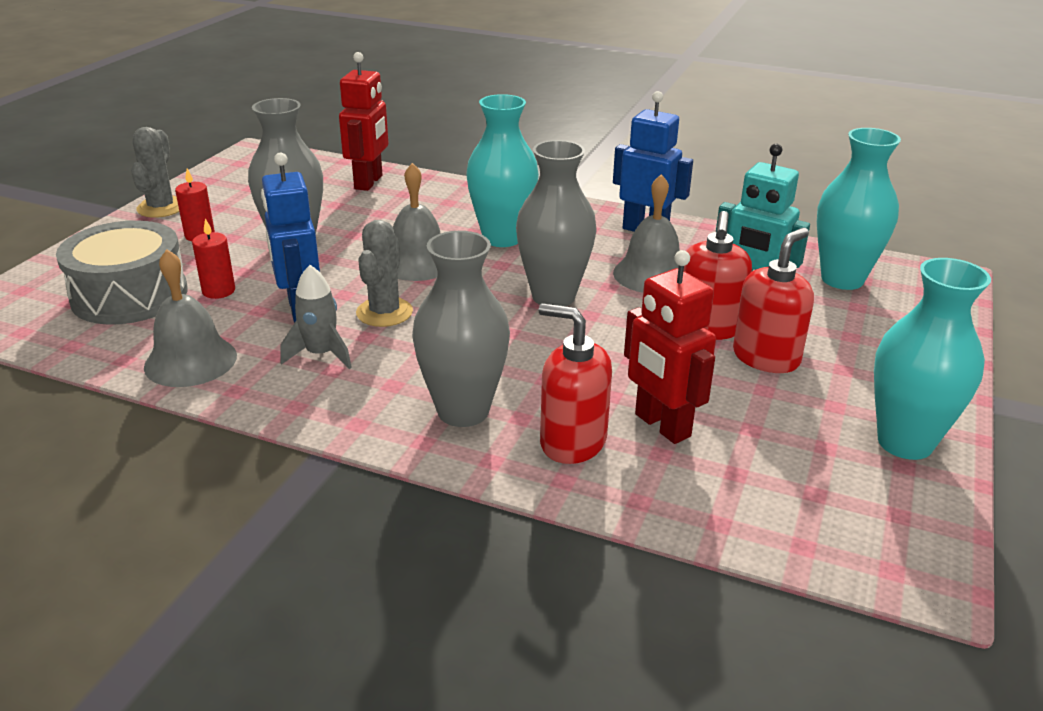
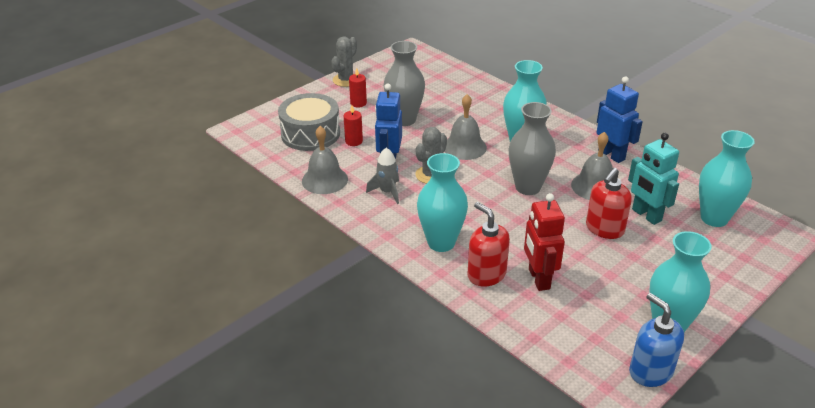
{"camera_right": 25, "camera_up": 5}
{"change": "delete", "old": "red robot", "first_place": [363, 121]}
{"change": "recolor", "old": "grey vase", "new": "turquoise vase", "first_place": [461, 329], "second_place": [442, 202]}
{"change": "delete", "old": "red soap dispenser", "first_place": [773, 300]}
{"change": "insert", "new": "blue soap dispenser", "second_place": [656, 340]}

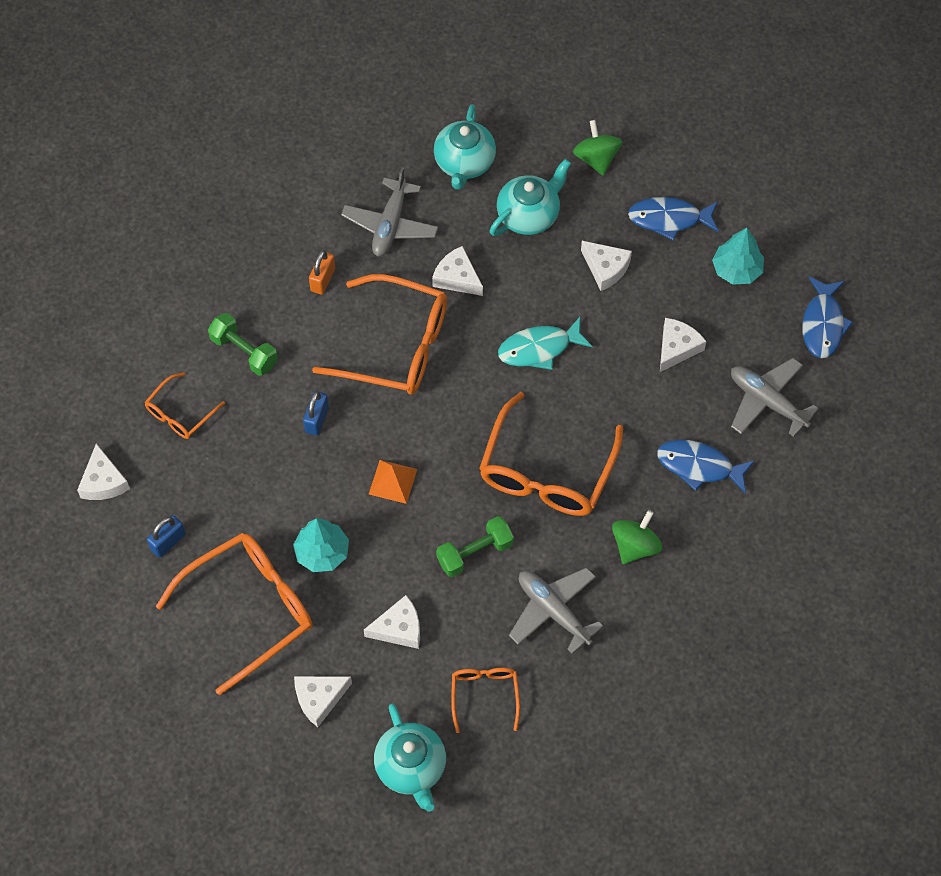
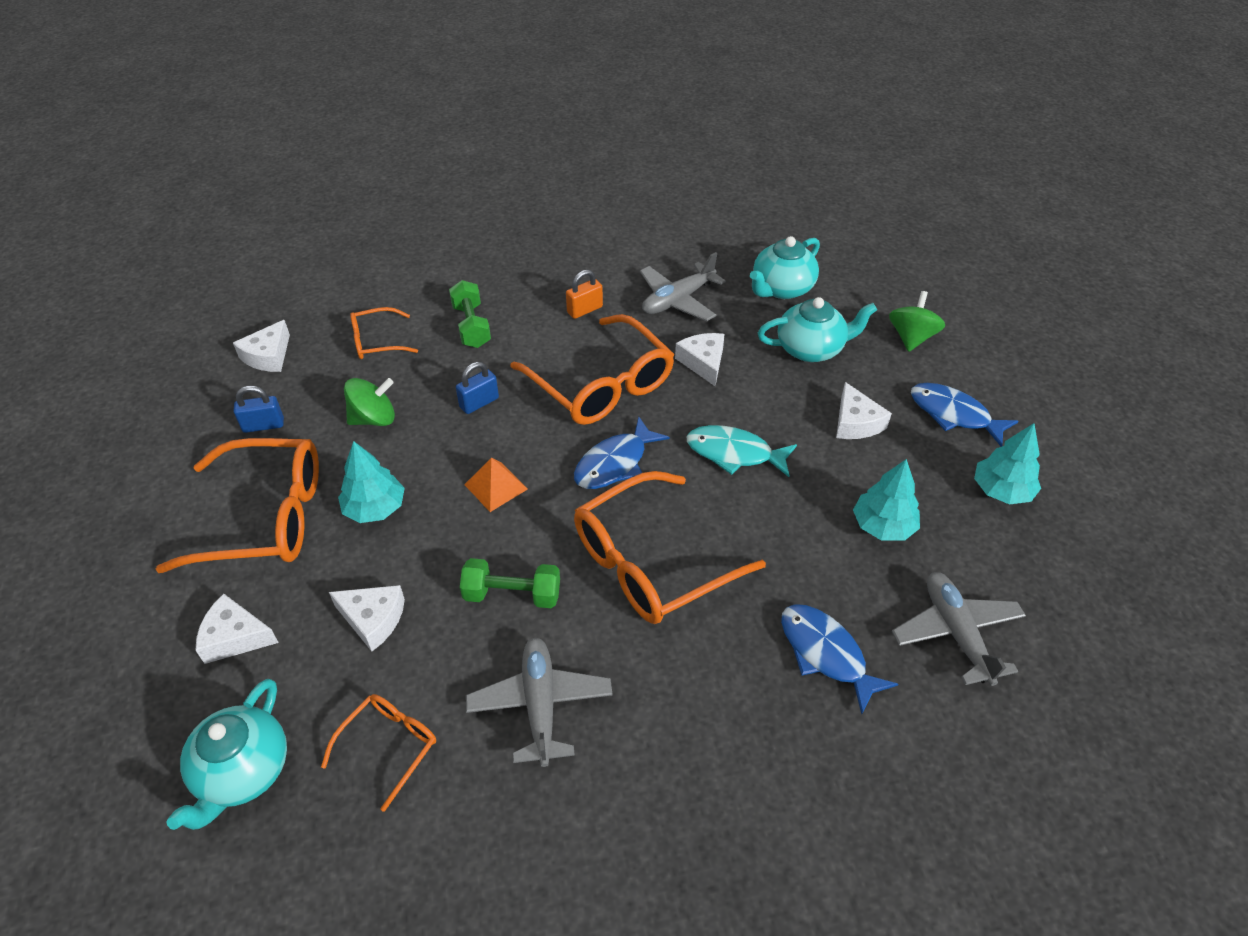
{"camera_right": 35, "camera_up": -15}
{"change": "move", "old": "green spinning top", "first_place": [637, 537], "second_place": [369, 402]}
{"change": "replace", "old": "white cheese", "new": "turquoise tree", "first_place": [683, 345], "second_place": [886, 500]}
{"change": "move", "old": "blue fish", "first_place": [827, 317], "second_place": [622, 453]}

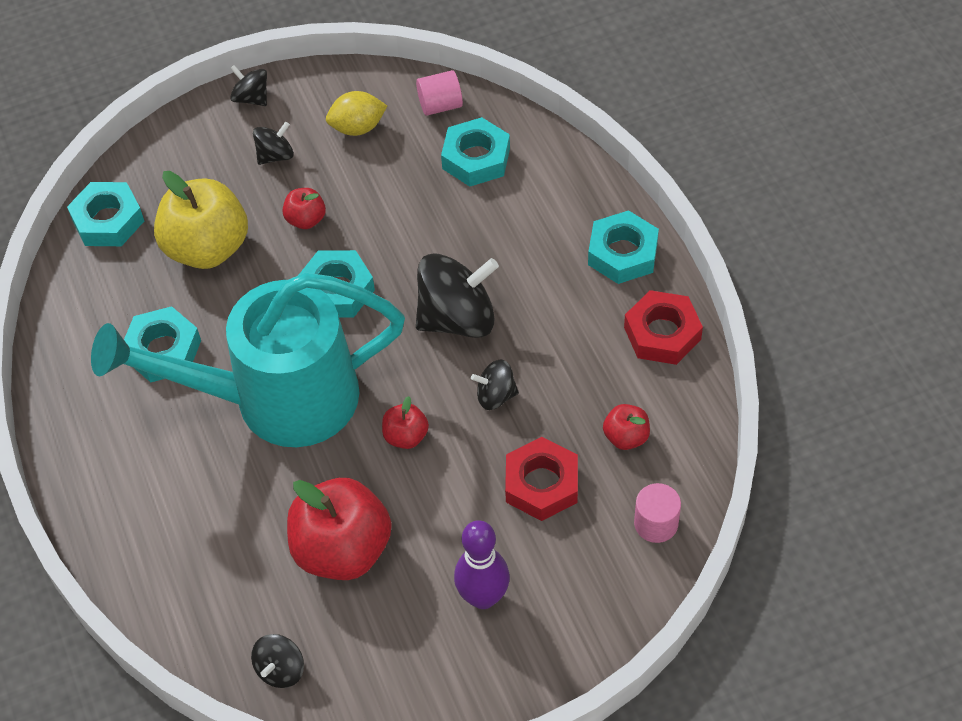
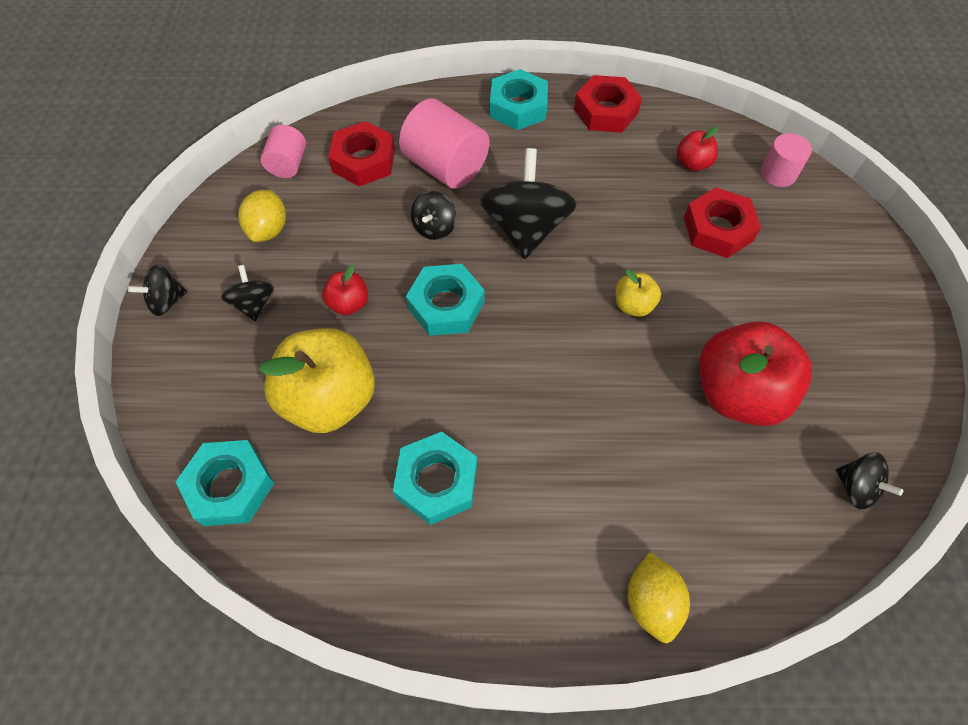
{"camera_right": -70, "camera_up": 5}
{"change": "delete", "old": "turquoise watering can", "first_place": [248, 360]}
{"change": "recolor", "old": "red apple", "new": "yellow apple", "first_place": [405, 422], "second_place": [638, 293]}
{"change": "recolor", "old": "turquoise nut", "new": "red nut", "first_place": [475, 151], "second_place": [361, 153]}
{"change": "delete", "old": "purple bowling pin", "first_place": [482, 564]}
{"change": "move", "old": "black spinning top", "first_place": [495, 385], "second_place": [433, 215]}
{"change": "insert", "new": "pink cylinder", "second_place": [444, 143]}
{"change": "insert", "new": "yellow lemon", "second_place": [658, 597]}

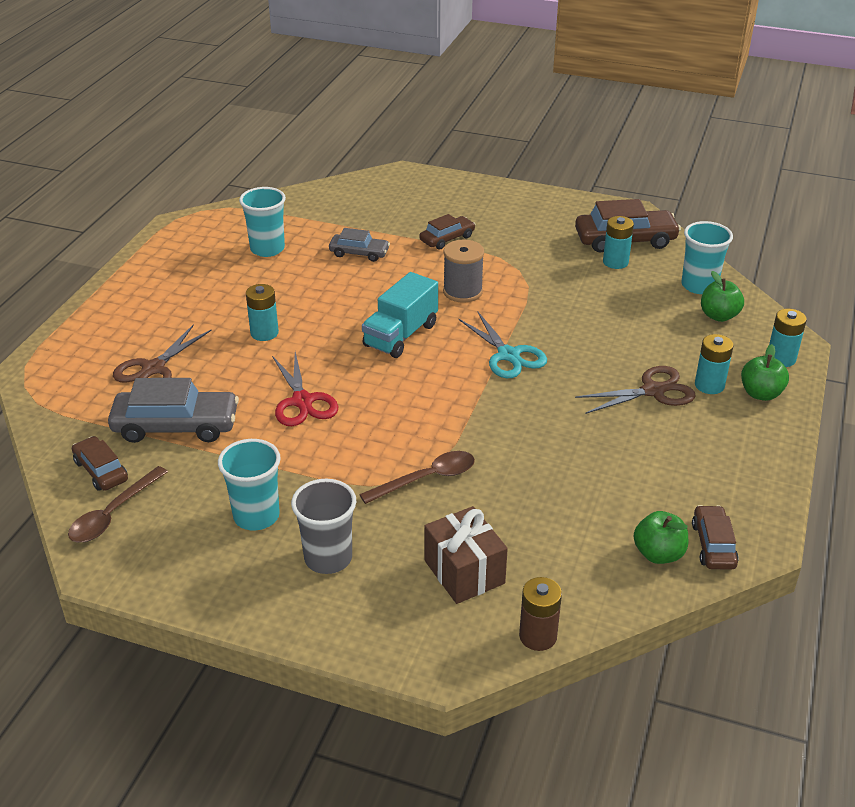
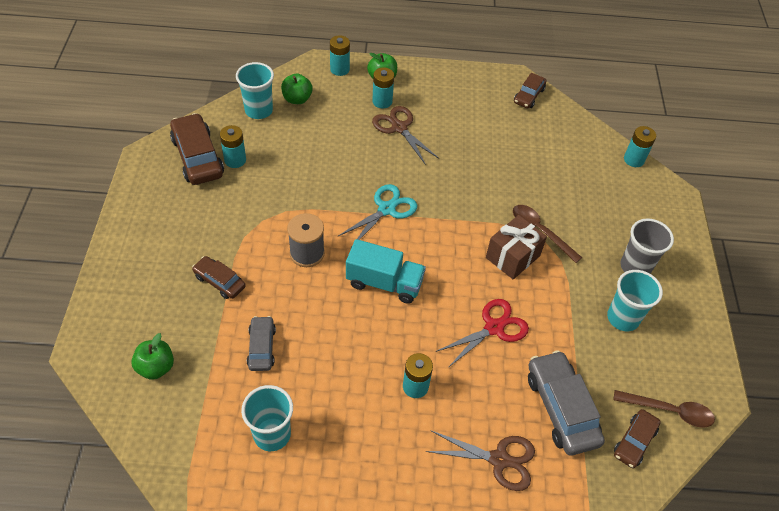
{"camera_right": -110, "camera_up": 15}
{"change": "move", "old": "brown gift", "first_place": [466, 555], "second_place": [516, 247]}
{"change": "recolor", "old": "brown battery", "new": "turquoise battery", "first_place": [540, 614], "second_place": [640, 146]}
{"change": "move", "old": "green apple", "first_place": [661, 537], "second_place": [152, 356]}
{"change": "rotate", "old": "brown car", "first_place": [715, 537], "second_place": [530, 90], "degrees": -45}

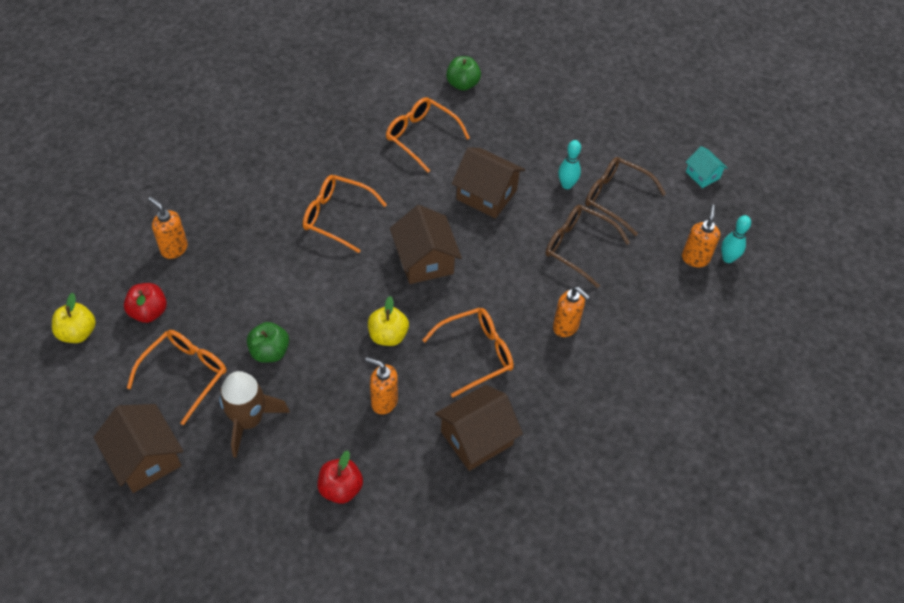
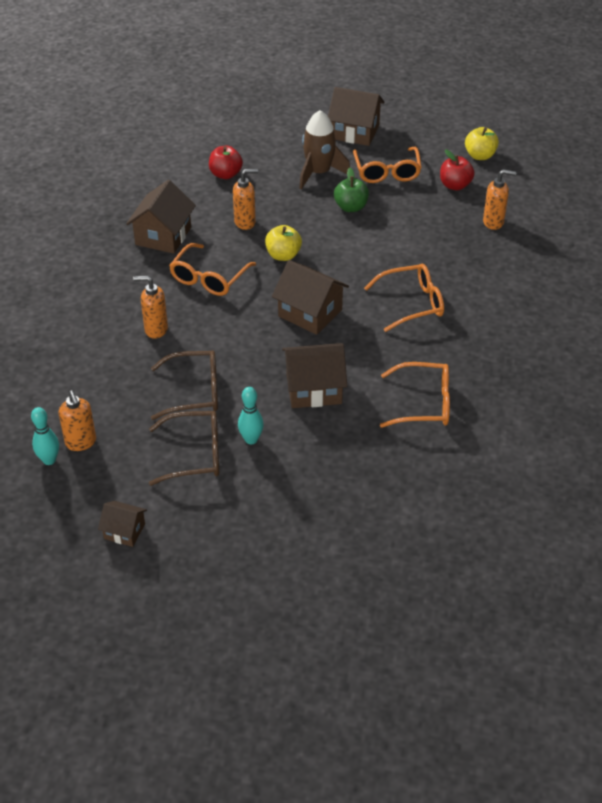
{"camera_right": 145, "camera_up": -10}
{"change": "delete", "old": "green apple", "first_place": [463, 73]}
{"change": "recolor", "old": "turquoise house", "new": "brown house", "first_place": [707, 167], "second_place": [122, 524]}

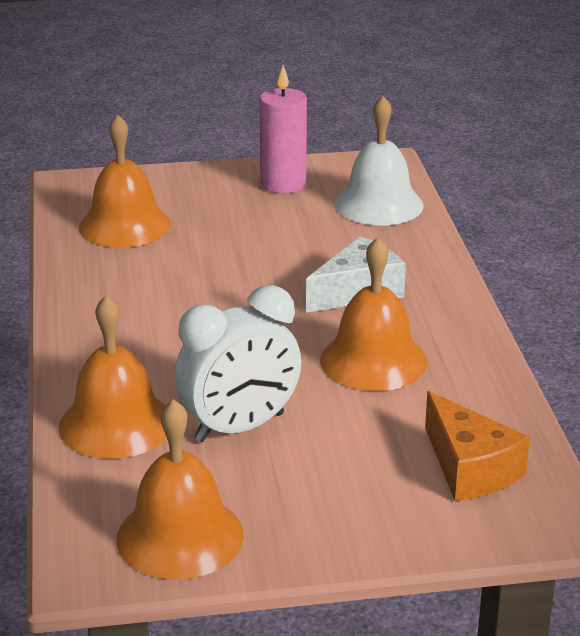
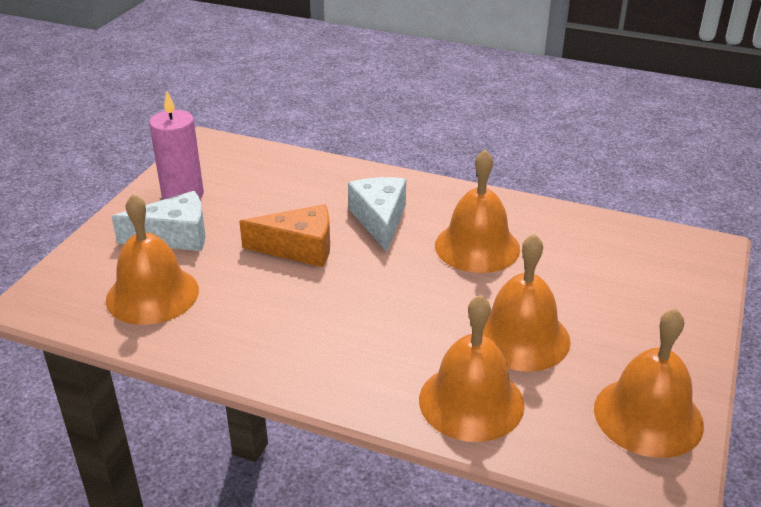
{"camera_right": -60, "camera_up": 5}
{"change": "replace", "old": "white clock", "new": "orange bell", "first_place": [238, 363], "second_place": [527, 303]}
{"change": "delete", "old": "white bell", "first_place": [379, 160]}
{"change": "move", "old": "orange cheese", "first_place": [477, 446], "second_place": [284, 235]}
{"change": "insert", "new": "white cheese", "second_place": [158, 221]}

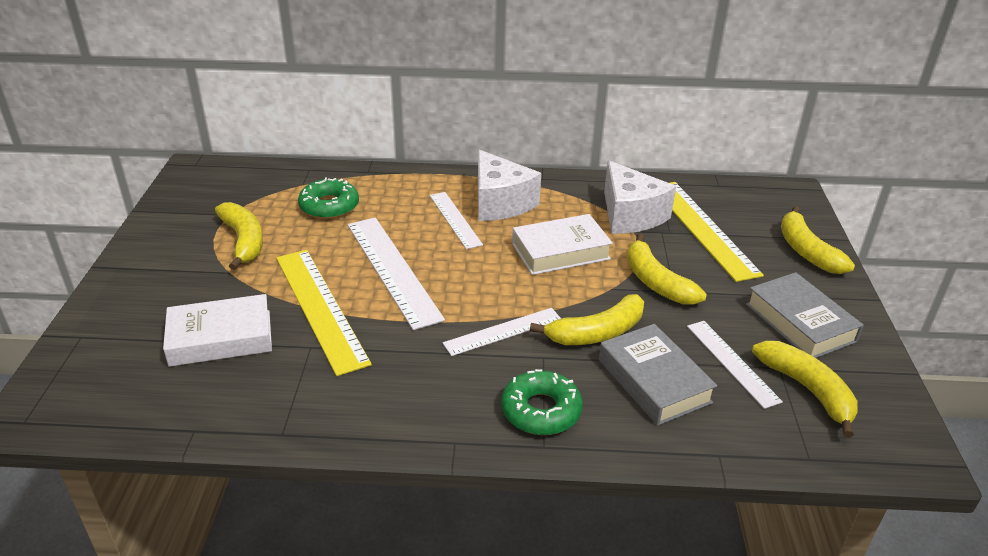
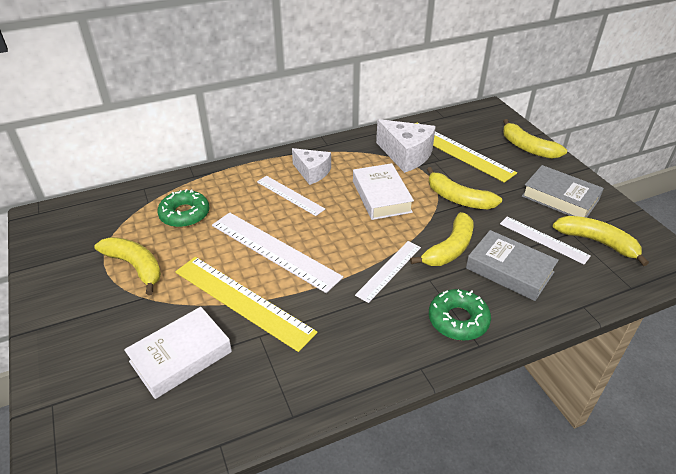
{"camera_right": -25, "camera_up": 5}
{"change": "resize", "old": "white cheese", "first_place": [509, 185], "second_place": [311, 166], "factor": 0.66}
{"change": "rotate", "old": "white book", "first_place": [562, 244], "second_place": [383, 191], "degrees": -60}

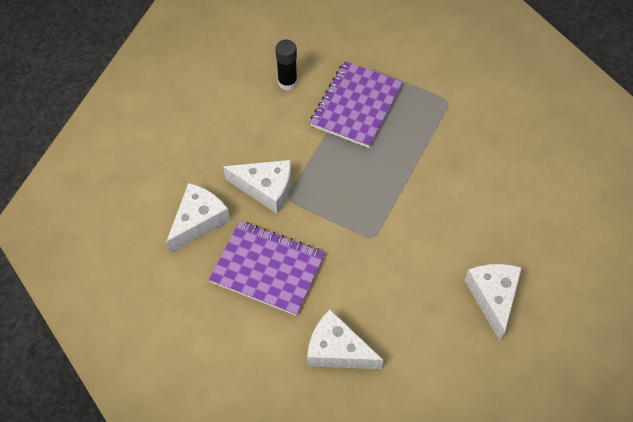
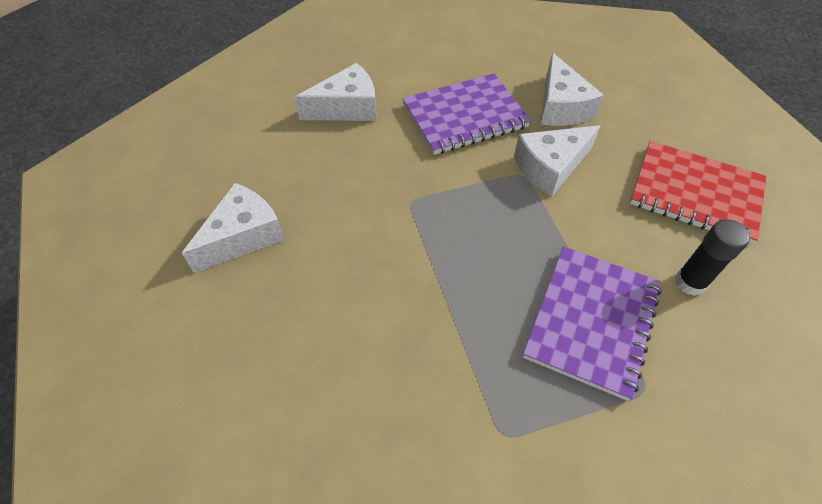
{"camera_right": 135, "camera_up": -5}
{"change": "rotate", "old": "purple notebook", "first_place": [356, 104], "second_place": [592, 324], "degrees": 45}
{"change": "rotate", "old": "white cheese", "first_place": [493, 302], "second_place": [233, 228], "degrees": -90}
{"change": "insert", "new": "red notebook", "second_place": [698, 192]}

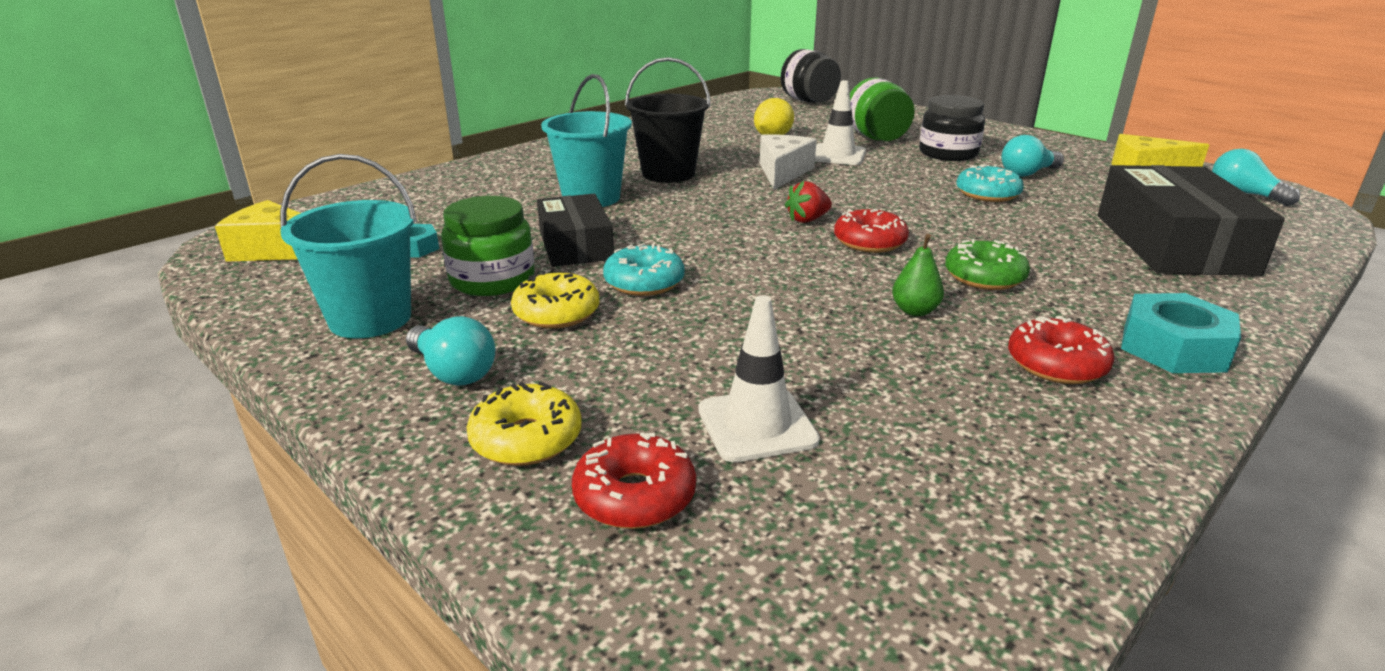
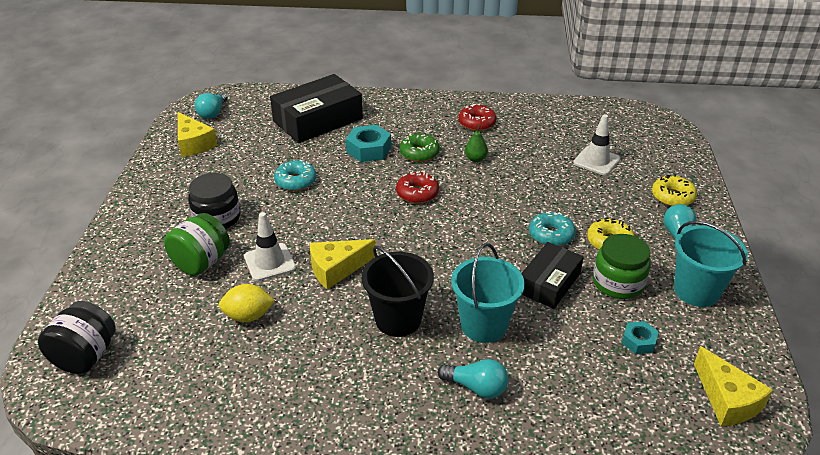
{"camera_right": -130, "camera_up": 10}
{"change": "delete", "old": "red donut", "first_place": [634, 480]}
{"change": "recolor", "old": "white cheese", "new": "yellow cheese", "first_place": [788, 162], "second_place": [342, 264]}
{"change": "delete", "old": "red strawberry", "first_place": [808, 202]}
{"change": "move", "old": "turquoise light bulb", "first_place": [1032, 156], "second_place": [473, 379]}
{"change": "move", "old": "turquoise nut", "first_place": [1181, 333], "second_place": [368, 143]}

